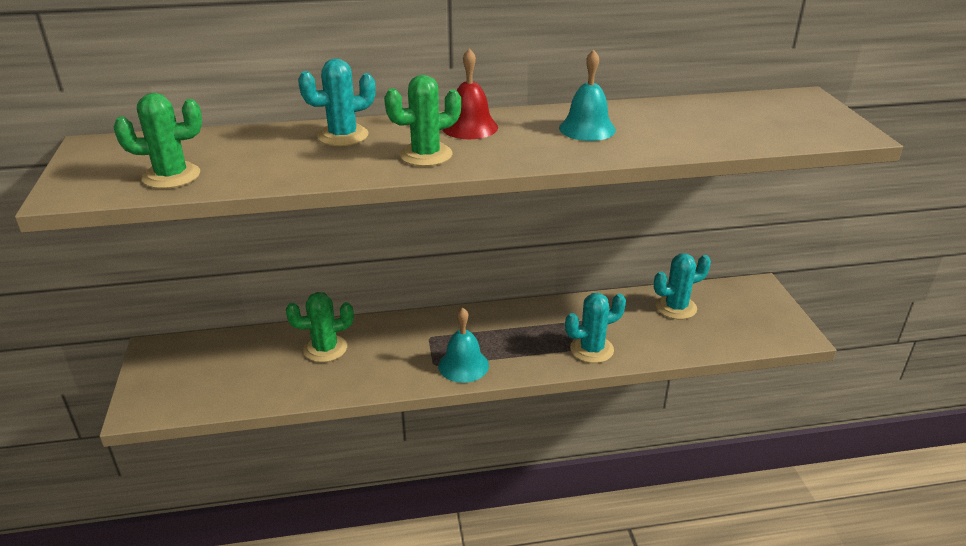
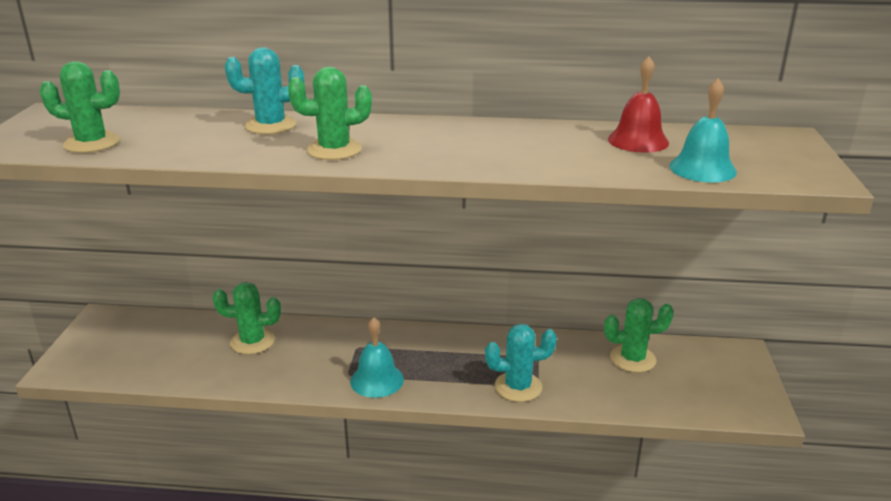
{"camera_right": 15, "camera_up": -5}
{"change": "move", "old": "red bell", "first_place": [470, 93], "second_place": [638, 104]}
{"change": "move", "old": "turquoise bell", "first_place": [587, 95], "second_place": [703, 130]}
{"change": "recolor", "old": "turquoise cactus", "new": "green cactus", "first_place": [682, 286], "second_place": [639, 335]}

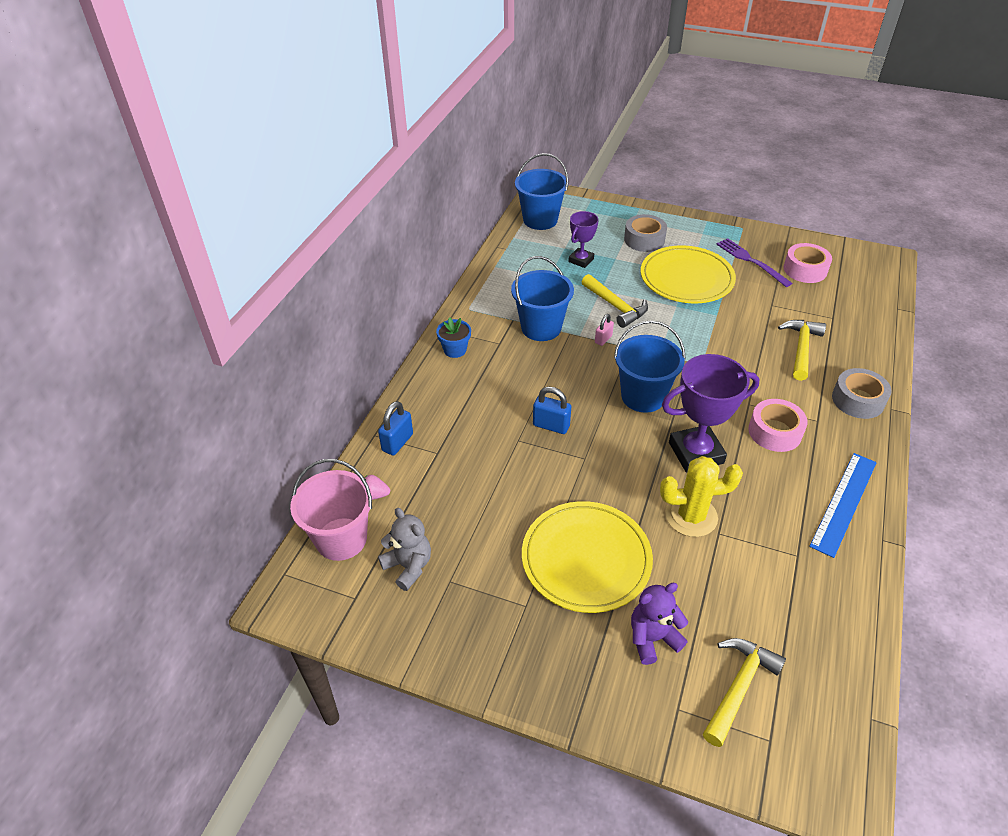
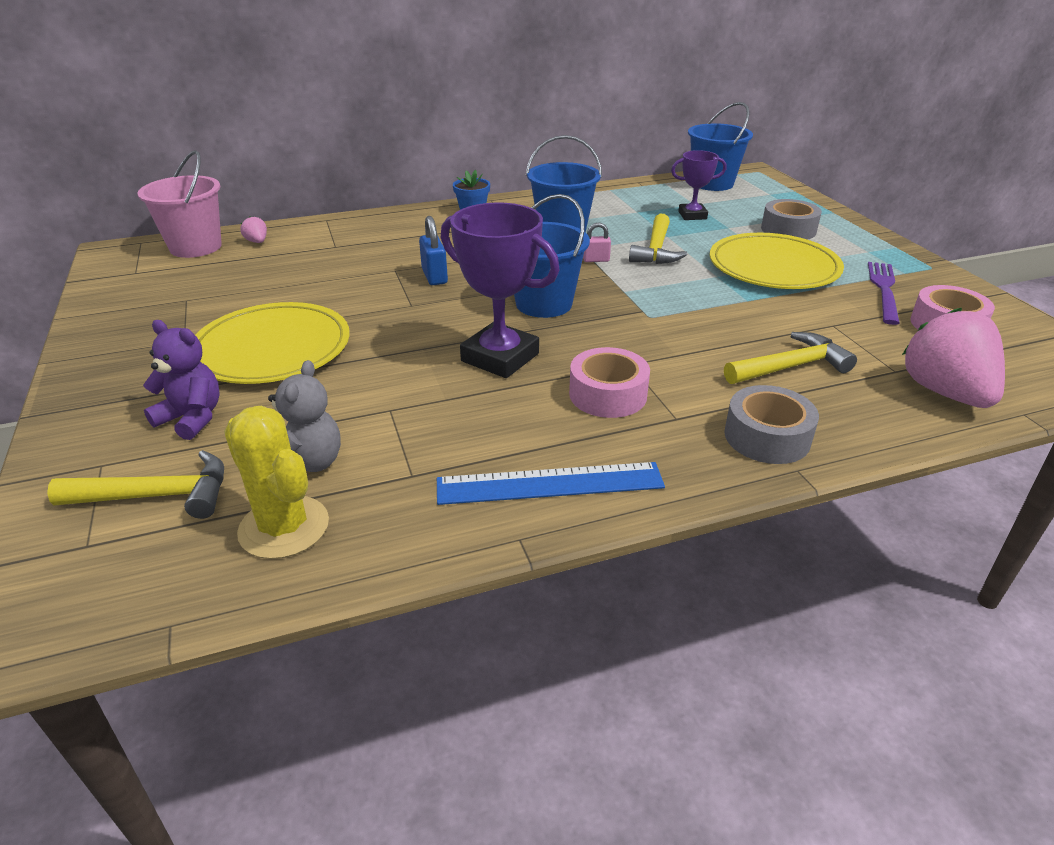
{"camera_right": 50, "camera_up": -10}
{"change": "delete", "old": "blue padlock", "first_place": [395, 428]}
{"change": "move", "old": "grey teddy bear", "first_place": [404, 549], "second_place": [304, 416]}
{"change": "move", "old": "yellow cactus", "first_place": [701, 496], "second_place": [276, 482]}
{"change": "insert", "new": "pink strawberry", "second_place": [953, 358]}

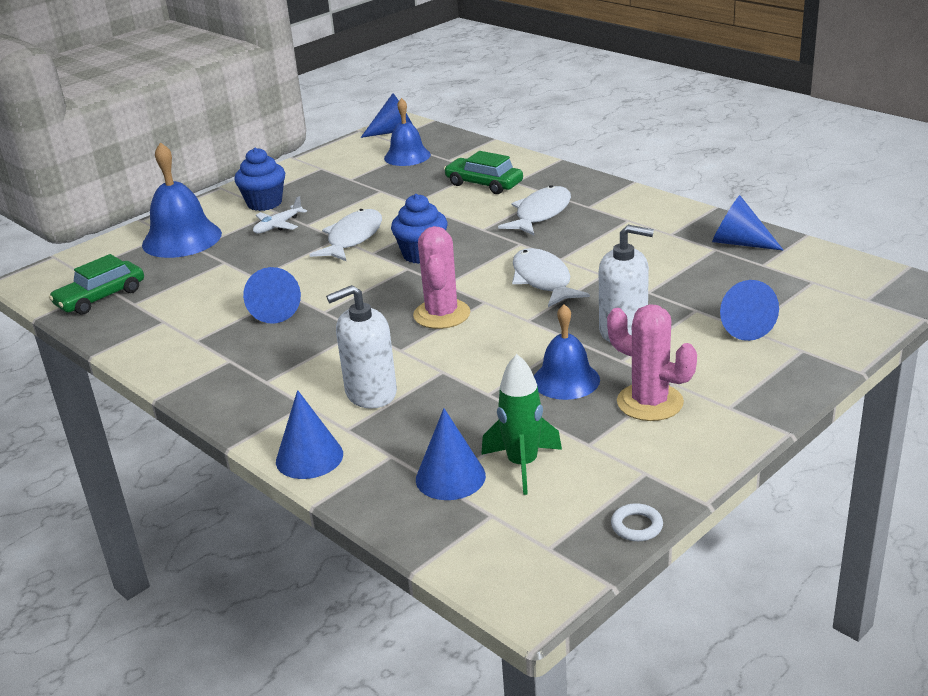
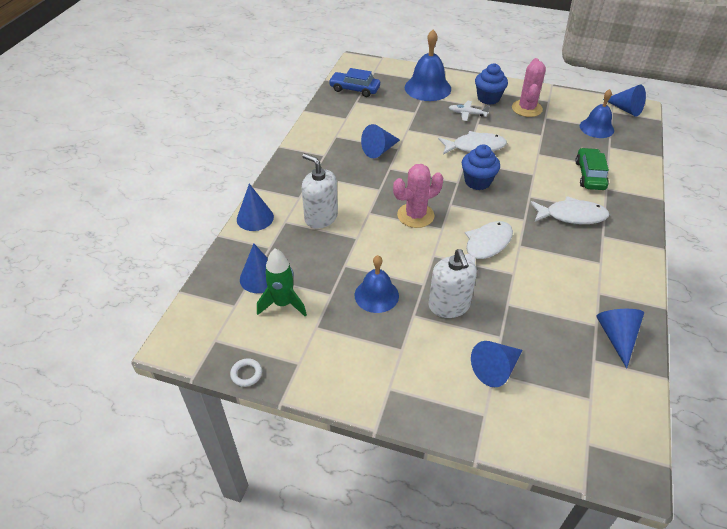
{"camera_right": 60, "camera_up": 15}
{"change": "recolor", "old": "green car", "new": "blue car", "first_place": [96, 284], "second_place": [354, 82]}
{"change": "move", "old": "pink cactus", "first_place": [652, 362], "second_place": [529, 87]}

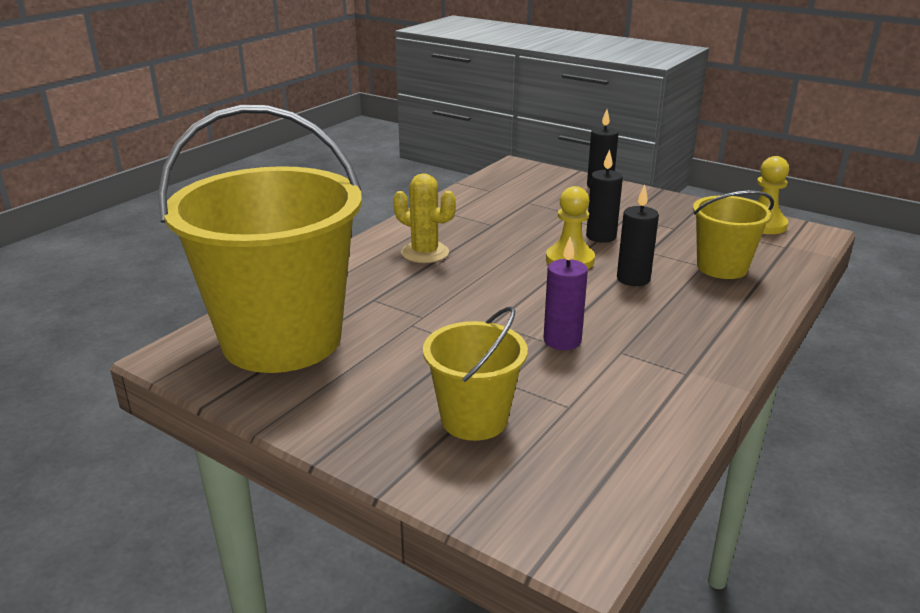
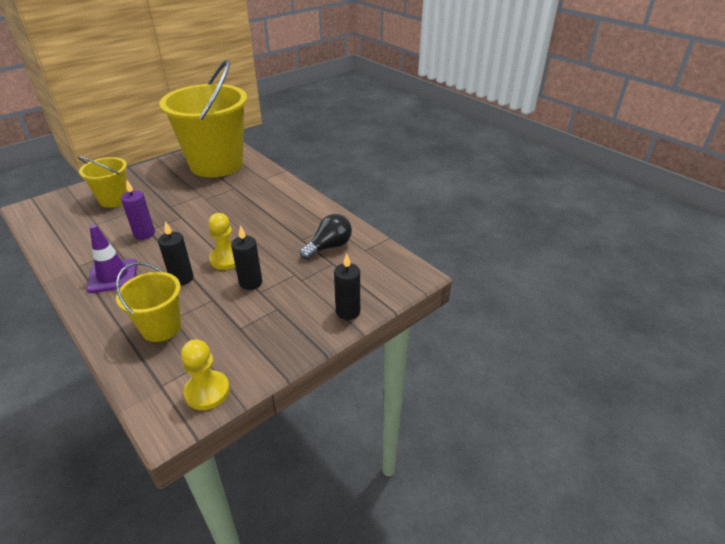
{"camera_right": 105, "camera_up": 10}
{"change": "delete", "old": "yellow cactus", "first_place": [424, 218]}
{"change": "insert", "new": "purple traffic cone", "second_place": [111, 258]}
{"change": "insert", "new": "black light bulb", "second_place": [326, 237]}

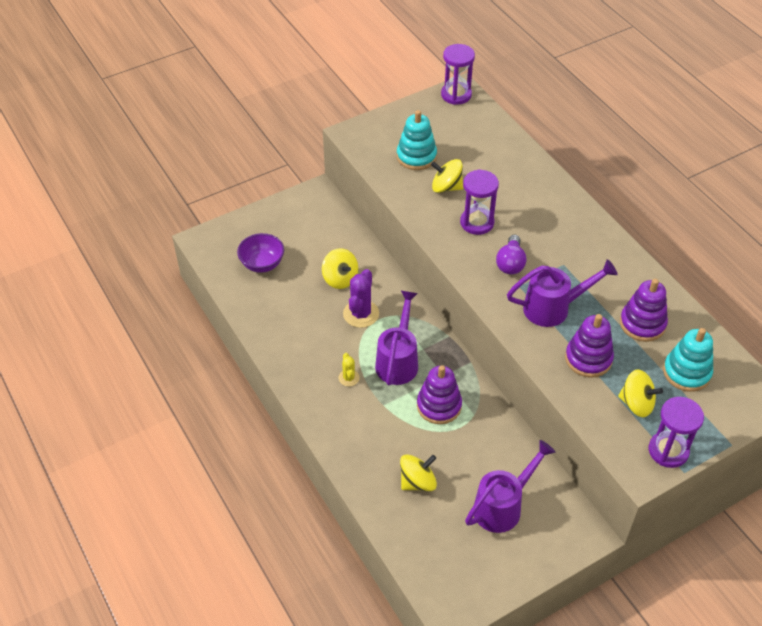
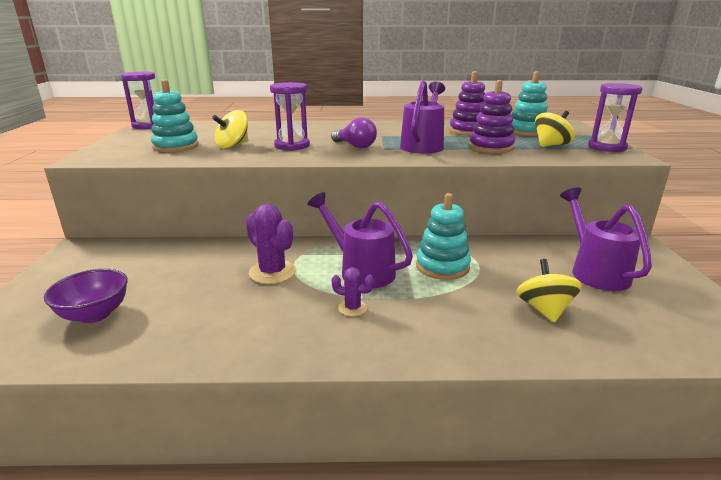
{"camera_right": -60, "camera_up": -25}
{"change": "delete", "old": "yellow spinning top", "first_place": [340, 268]}
{"change": "recolor", "old": "yellow cactus", "new": "purple cactus", "first_place": [348, 370], "second_place": [353, 291]}
{"change": "recolor", "old": "purple stacking toy", "new": "turquoise stacking toy", "first_place": [439, 394], "second_place": [443, 236]}

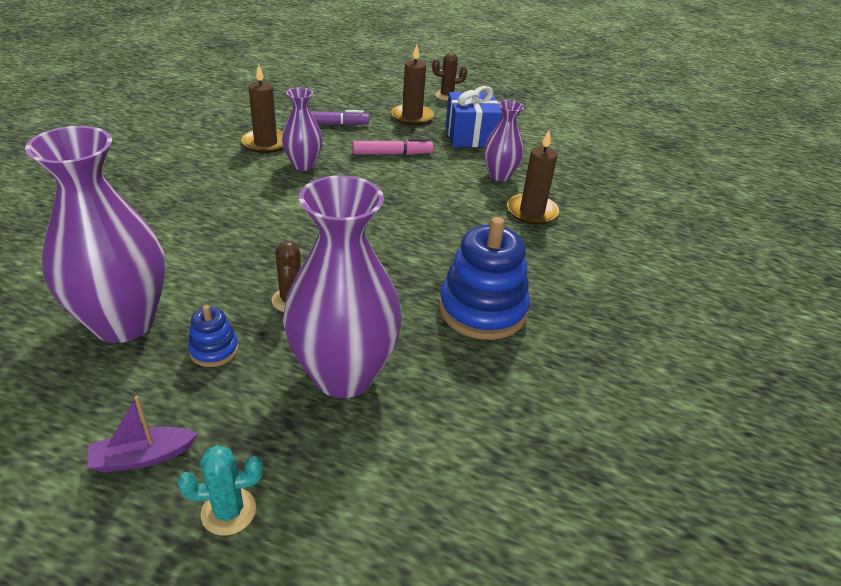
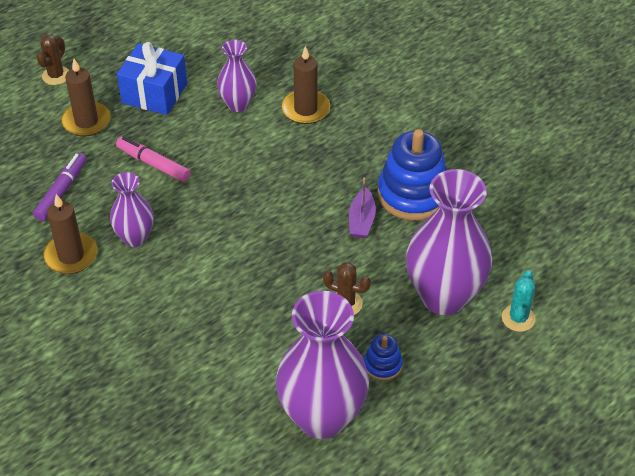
{"camera_right": -60, "camera_up": 10}
{"change": "move", "old": "purple boat", "first_place": [142, 434], "second_place": [362, 208]}
{"change": "move", "old": "turquoise cactus", "first_place": [220, 490], "second_place": [519, 301]}
{"change": "rotate", "old": "pink marker", "first_place": [393, 146], "second_place": [153, 159], "degrees": -75}

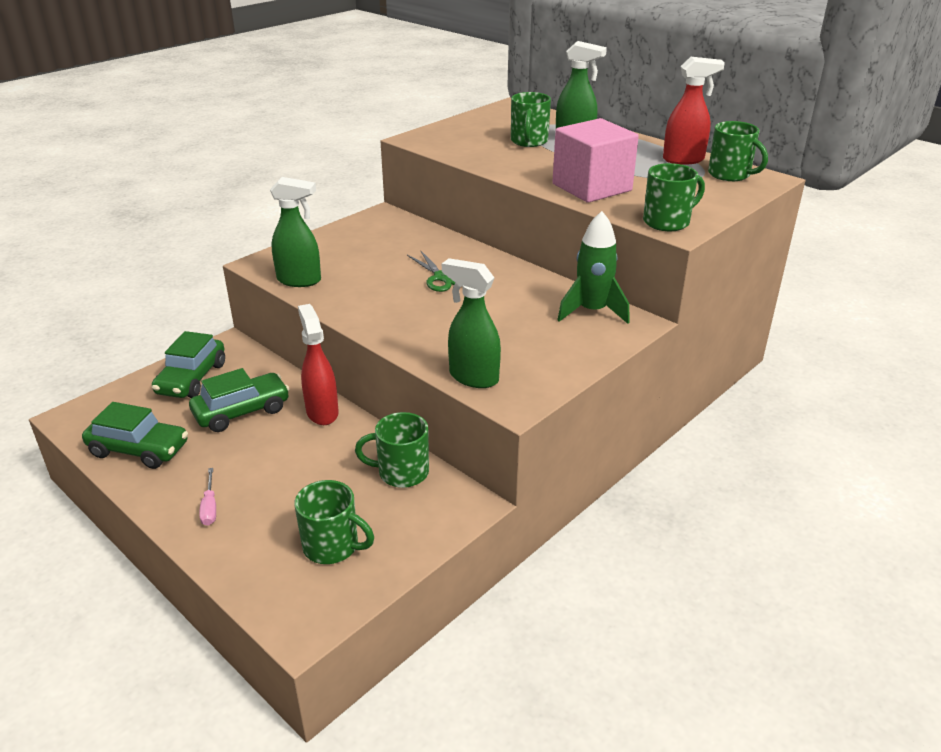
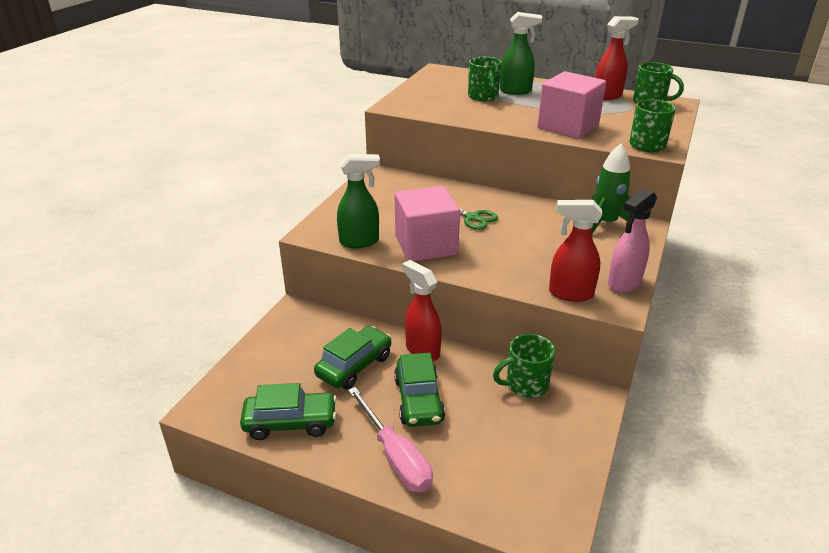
{"camera_right": -20, "camera_up": 0}
{"change": "move", "old": "green car", "first_place": [188, 364], "second_place": [419, 390]}
{"change": "resize", "old": "pink screwdriver", "first_place": [207, 497], "second_place": [390, 440], "factor": 2.06}
{"change": "delete", "old": "green mug", "first_place": [334, 522]}
{"change": "recolor", "old": "green spray bottle", "new": "red spray bottle", "first_place": [471, 323], "second_place": [575, 251]}
{"change": "insert", "new": "pink cube", "second_place": [427, 223]}
{"change": "insert", "new": "pink spray bottle", "second_place": [632, 240]}

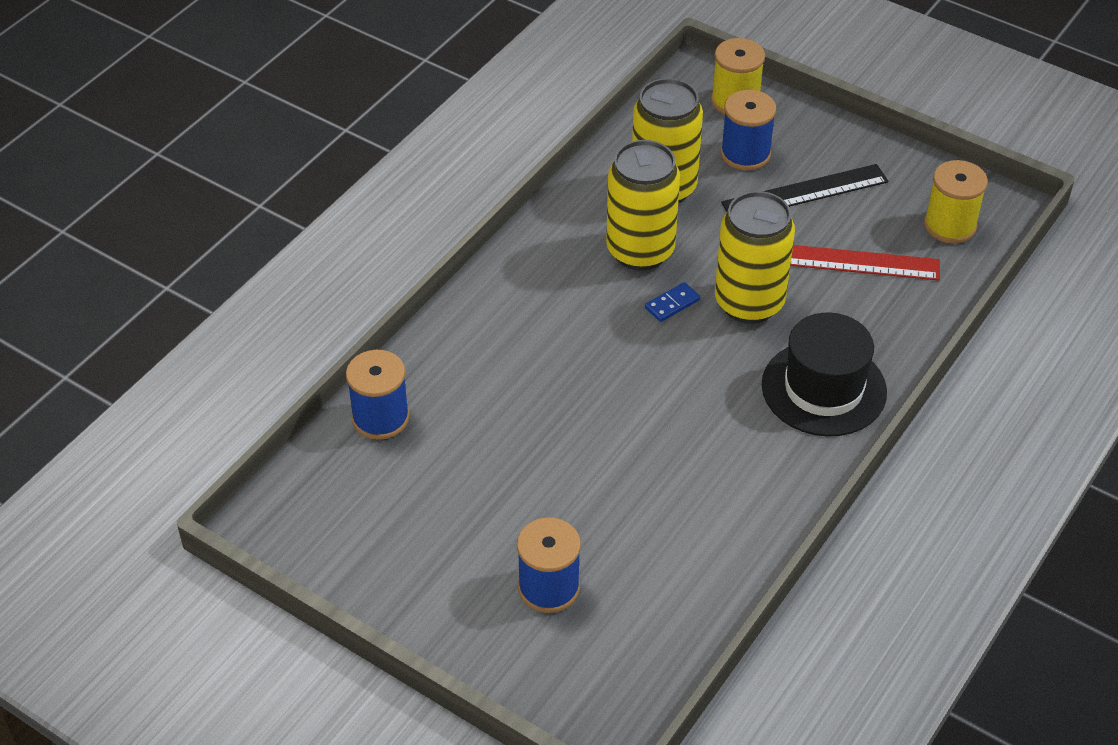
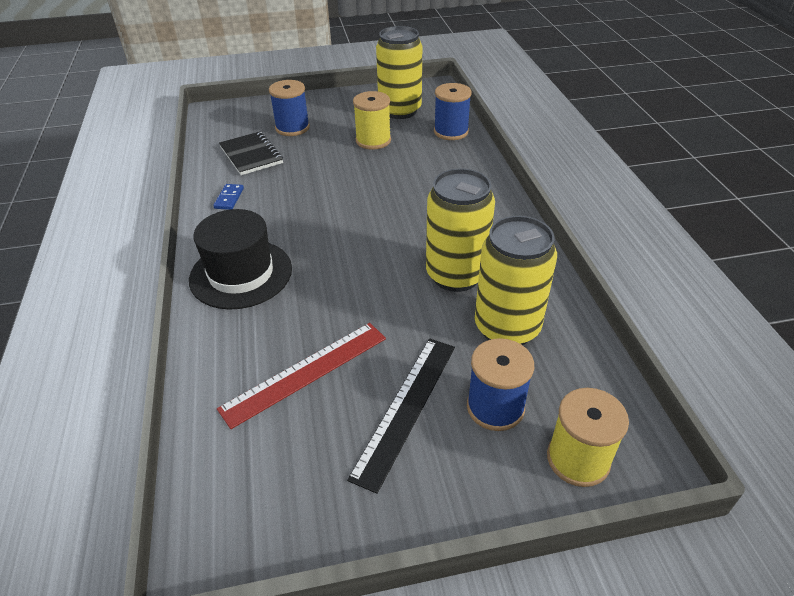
{"camera_right": 135, "camera_up": -5}
{"change": "move", "old": "blue domino", "first_place": [672, 302], "second_place": [228, 197]}
{"change": "move", "old": "yellow can", "first_place": [755, 257], "second_place": [399, 72]}
{"change": "move", "old": "yellow spool", "first_place": [956, 202], "second_place": [372, 120]}
{"change": "insert", "new": "black notebook", "second_place": [251, 153]}

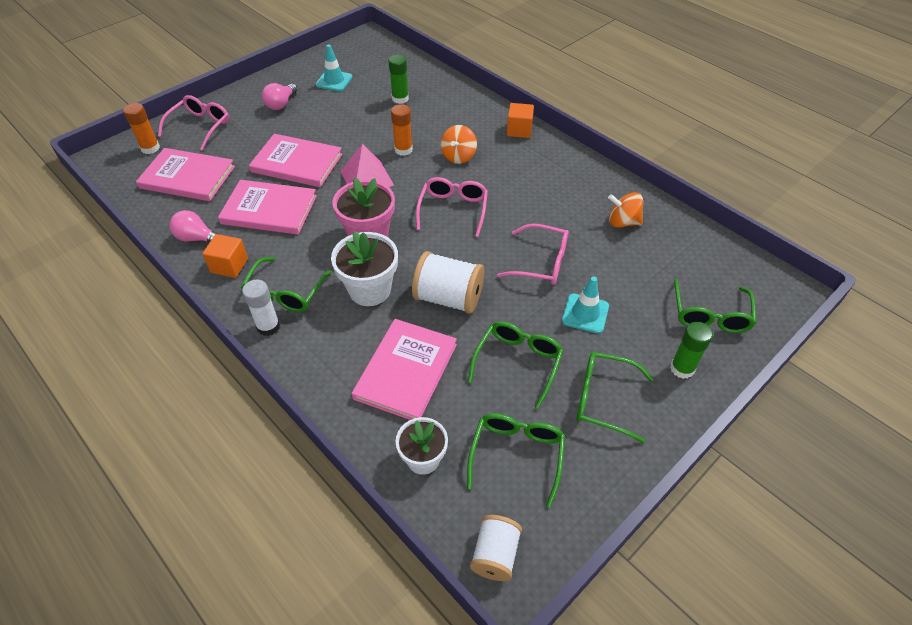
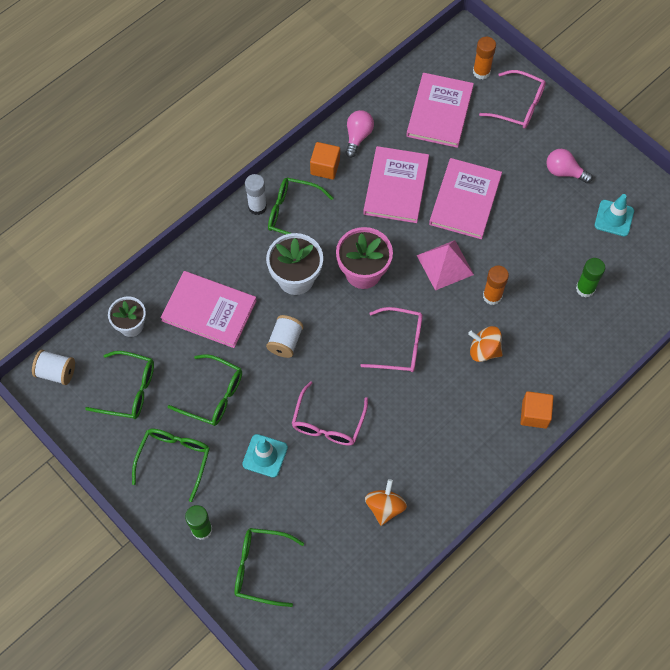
{"camera_right": 90, "camera_up": 15}
{"change": "resize", "old": "white spool", "first_place": [448, 282], "second_place": [285, 336], "factor": 0.64}

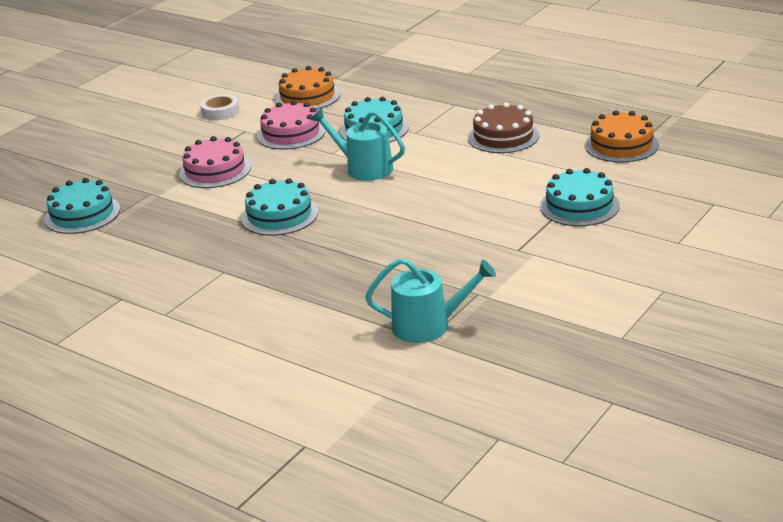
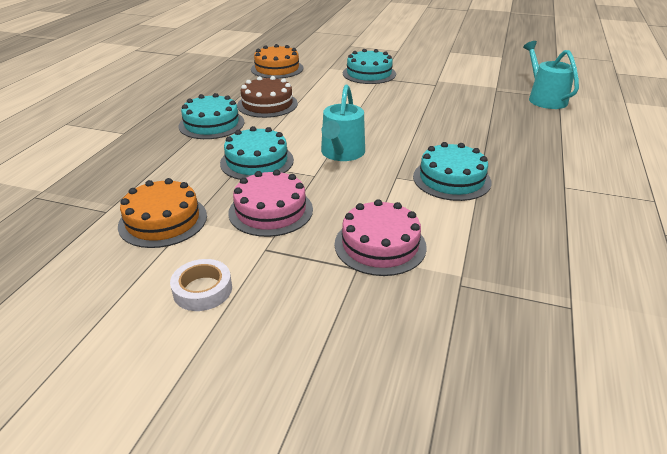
{"camera_right": -110, "camera_up": 5}
{"change": "move", "old": "turquoise cake", "first_place": [82, 206], "second_place": [212, 116]}

